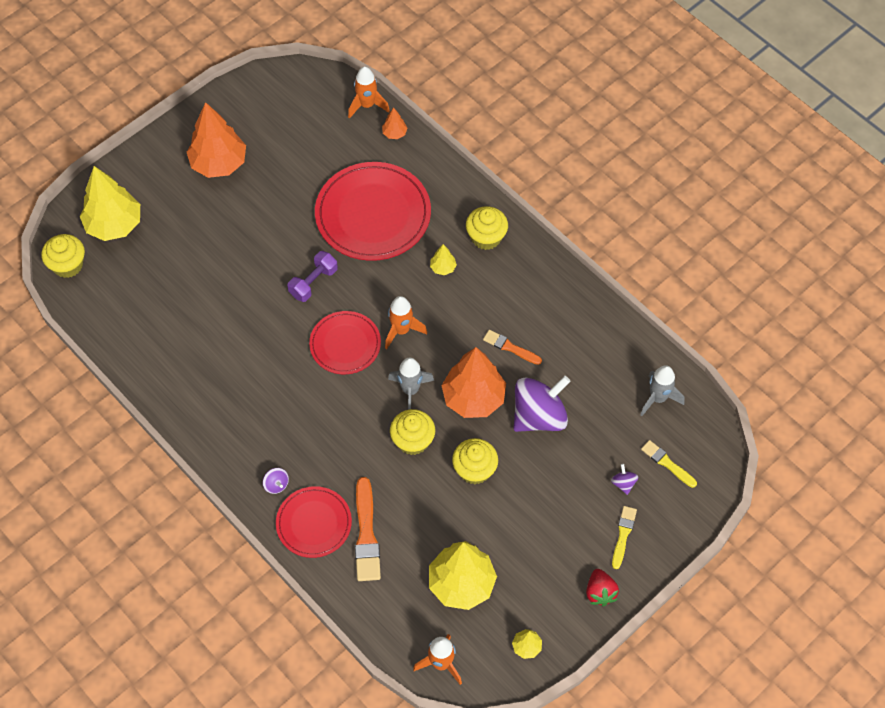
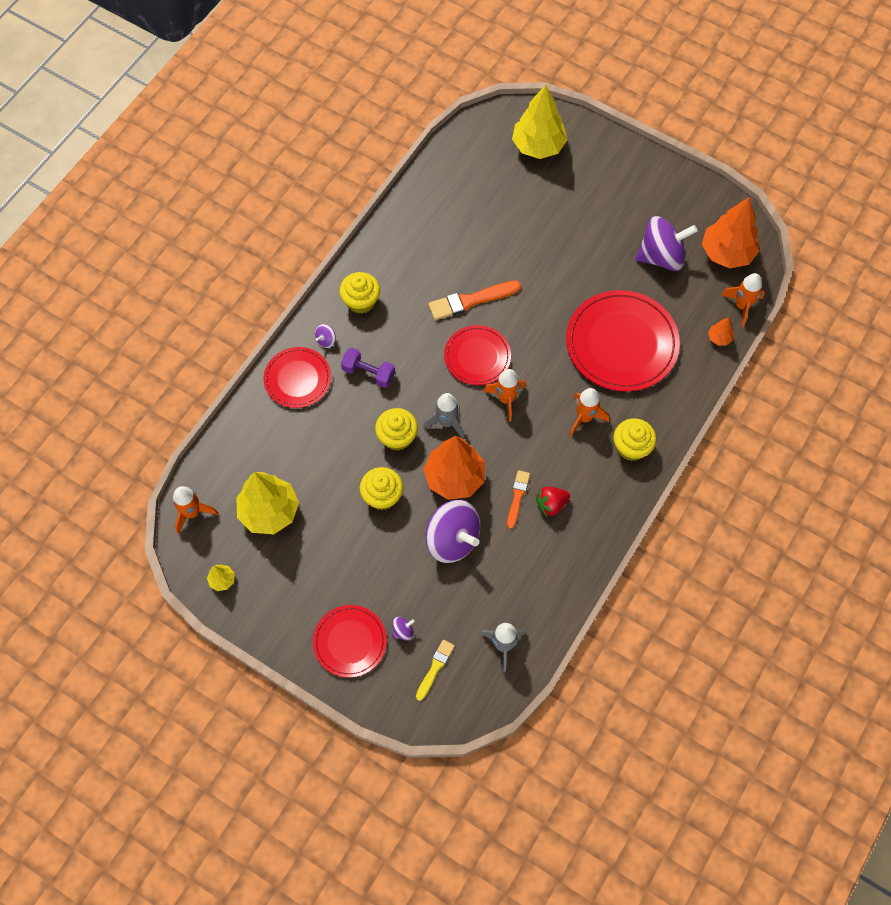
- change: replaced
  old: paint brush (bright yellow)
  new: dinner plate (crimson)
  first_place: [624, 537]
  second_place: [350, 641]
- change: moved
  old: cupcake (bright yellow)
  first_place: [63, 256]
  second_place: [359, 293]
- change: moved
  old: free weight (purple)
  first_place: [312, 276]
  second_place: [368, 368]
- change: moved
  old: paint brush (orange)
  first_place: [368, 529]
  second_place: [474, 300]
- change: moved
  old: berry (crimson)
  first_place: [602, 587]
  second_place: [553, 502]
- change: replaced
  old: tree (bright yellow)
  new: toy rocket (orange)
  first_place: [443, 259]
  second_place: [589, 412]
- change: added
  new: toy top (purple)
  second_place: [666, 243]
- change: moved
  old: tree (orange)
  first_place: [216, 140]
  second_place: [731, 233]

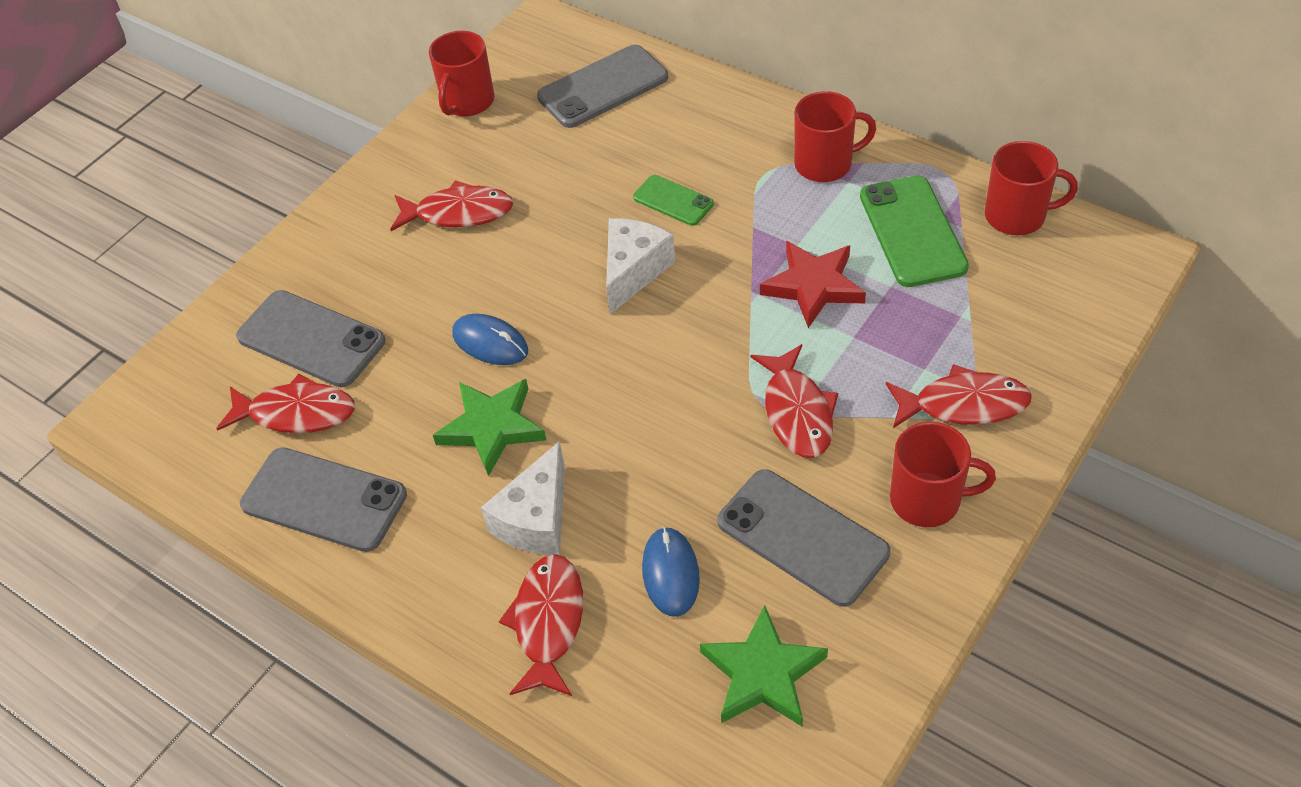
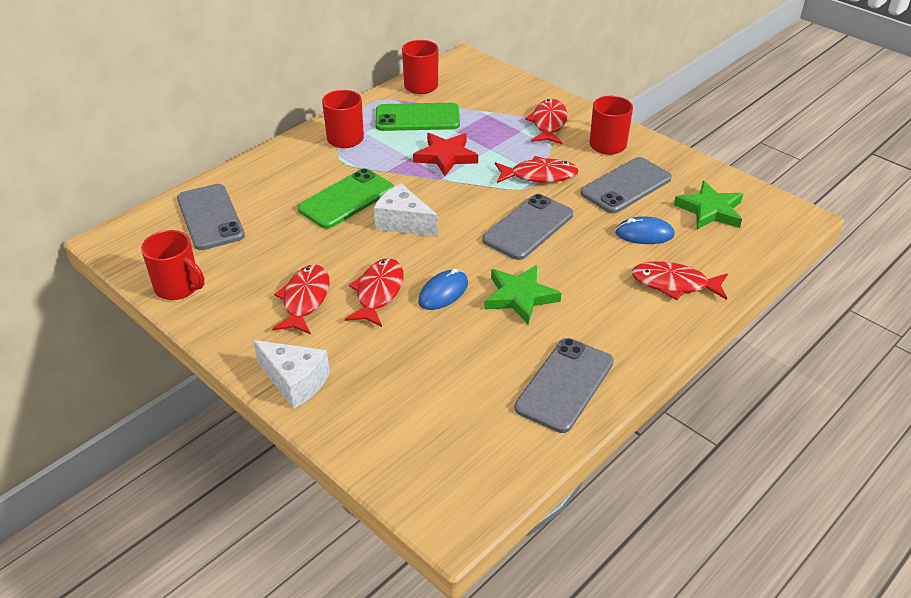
- change: moved
  old: cheese wedge (snow-white)
  first_place: [523, 498]
  second_place: [291, 374]
- change: resized
  old: mobile phone (leaf-green)
  first_place: [673, 200]
  second_place: [346, 198]
  factor: 1.76
- change: moved
  old: fish figure (crimson)
  first_place: [285, 403]
  second_place: [374, 292]
- change: moved
  old: mobile phone (gray)
  first_place: [310, 338]
  second_place: [527, 227]

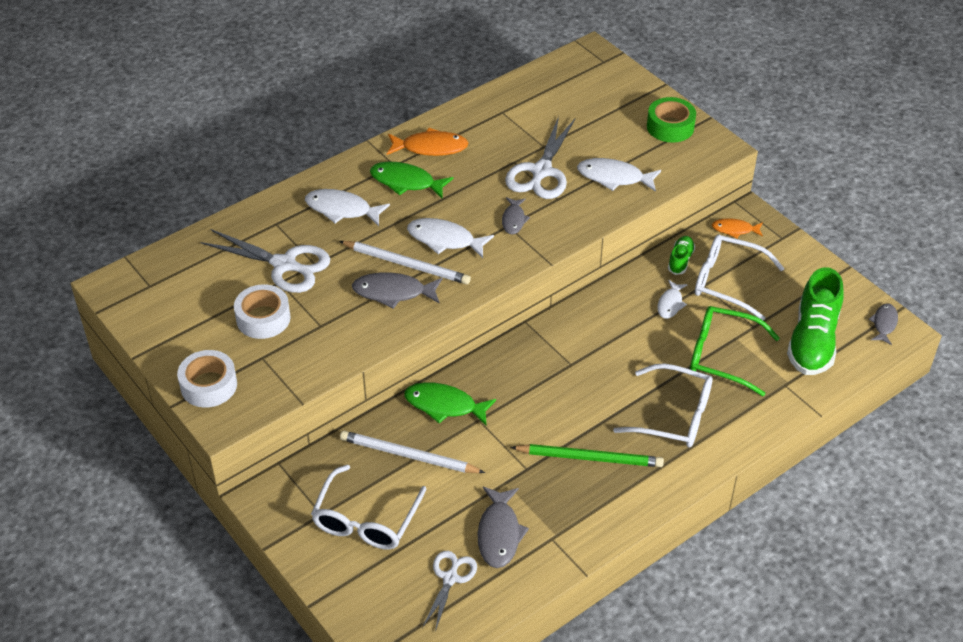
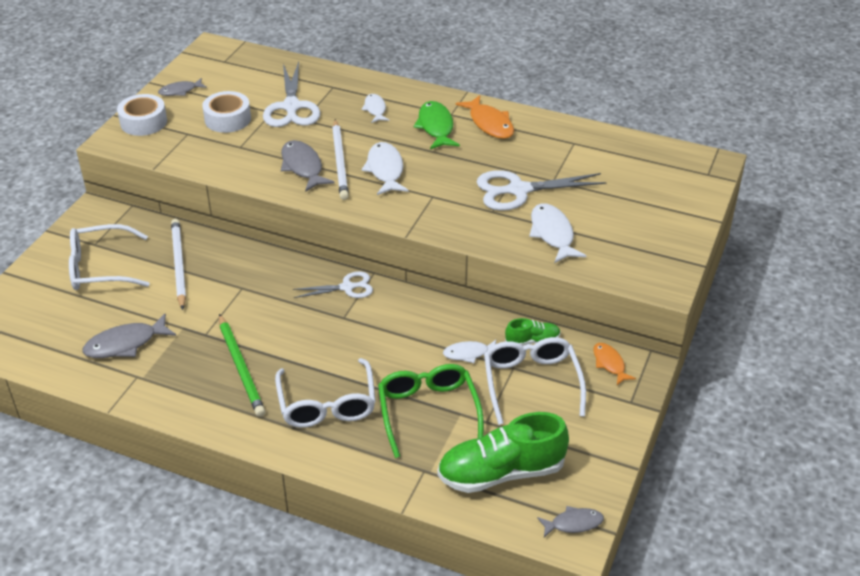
- change: moved
  old: fish figure (gray)
  first_place: [516, 216]
  second_place: [182, 87]
- change: moved
  old: scissors (snow-white)
  first_place: [449, 591]
  second_place: [332, 284]
- change: resized
  old: fish figure (snow-white)
  first_place: [347, 207]
  second_place: [375, 108]
  factor: 0.63
- change: removed
  old: fish figure (leaf-green)
  first_place: [450, 404]
- change: removed
  old: sticky tape (leaf-green)
  first_place: [671, 120]

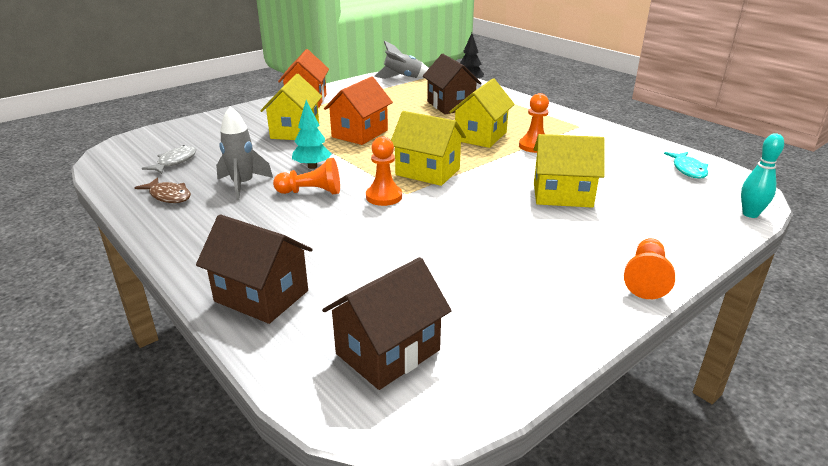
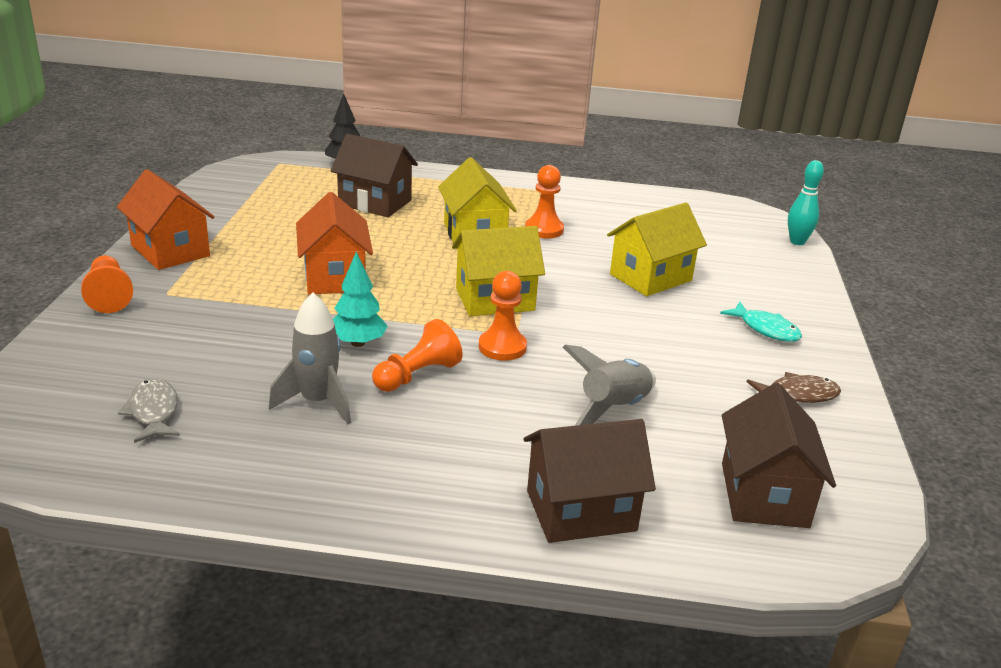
- change: moved
  old: chess pawn (orange)
  first_place: [649, 268]
  second_place: [107, 284]
- change: moved
  old: toy rocket (gray)
  first_place: [401, 60]
  second_place: [609, 385]
- change: moved
  old: fish figure (turquoise)
  first_place: [686, 165]
  second_place: [761, 321]
- change: moved
  old: fish figure (russet)
  first_place: [162, 190]
  second_place: [794, 387]
- change: removed
  old: house (bright yellow)
  first_place: [291, 107]

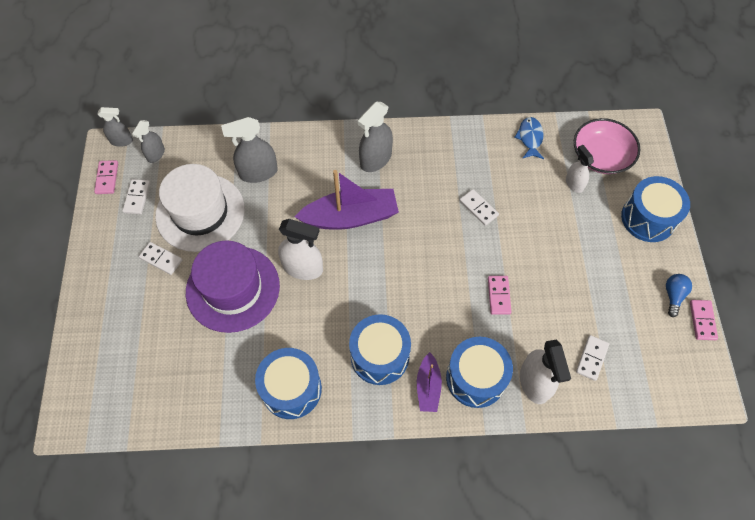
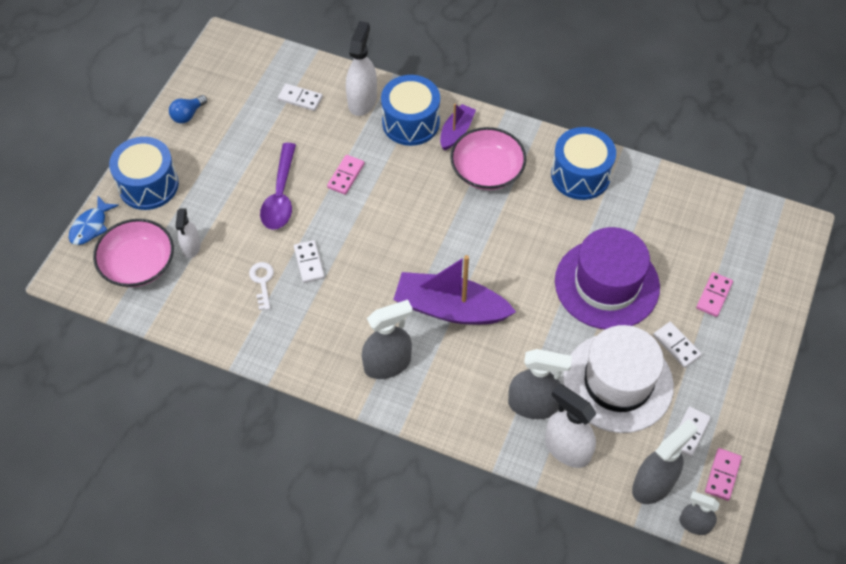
- change: moved
  old: fish figure (cobalt)
  first_place: [529, 138]
  second_place: [93, 220]
- change: added
  new: key (snow-white)
  second_place: [261, 286]
- change: added
  new: teaspoon (purple)
  second_place: [278, 186]
- change: turned
  old: domino (snow-white)
  first_place: [592, 358]
  second_place: [300, 97]
  degrees: 60
- change: replaced
  old: drum (cobalt)
  new: serving bowl (pink)
  first_place: [380, 349]
  second_place: [488, 158]
- change: moved
  old: spray bottle (snow-white)
  first_place: [300, 249]
  second_place: [570, 426]
- change: resized
  old: spray bottle (gray)
  first_place: [148, 141]
  second_place: [665, 461]
  factor: 1.64
- change: moved
  old: domino (pink)
  first_place: [704, 320]
  second_place: [714, 294]

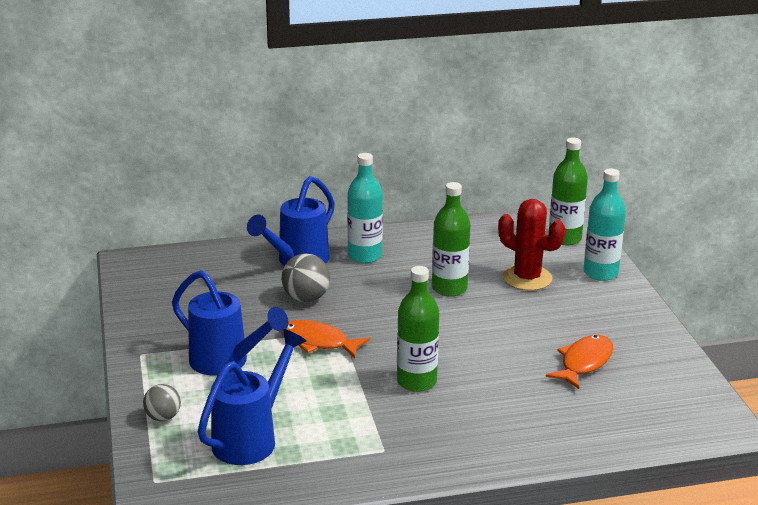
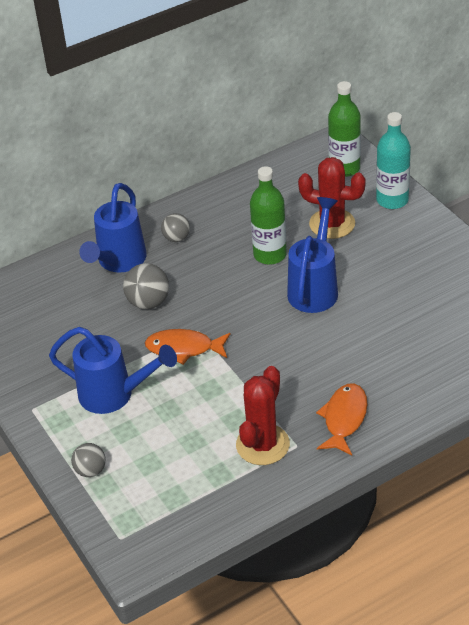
- change: replaced
  old: flask (turquoise)
  new: play ball (gray)
  first_place: [365, 208]
  second_place: [175, 227]
- change: added
  new: prickly plant (crimson)
  second_place: [263, 415]
- change: moved
  old: watering can (cobalt)
  first_place: [252, 397]
  second_place: [312, 255]
- change: moved
  old: fish figure (orange)
  first_place: [579, 362]
  second_place: [342, 419]
- change: removed
  old: flask (leaf-green)
  first_place: [418, 329]

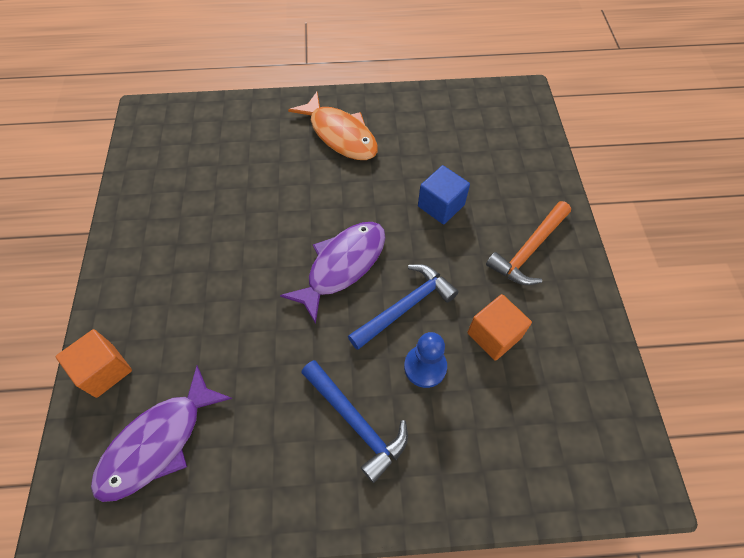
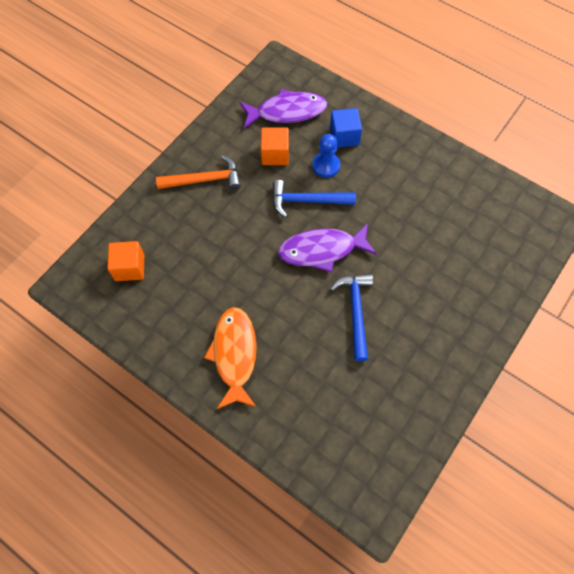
- change: moved
  old: cube (orange)
  first_place: [94, 363]
  second_place: [125, 261]
- change: moved
  old: fish figure (purple)
  first_place: [161, 434]
  second_place: [283, 109]
- change: moved
  old: cube (cobalt)
  first_place: [444, 194]
  second_place: [346, 128]
- change: moved
  old: carpenter's hammer (cobalt)
  first_place: [354, 421]
  second_place: [351, 317]

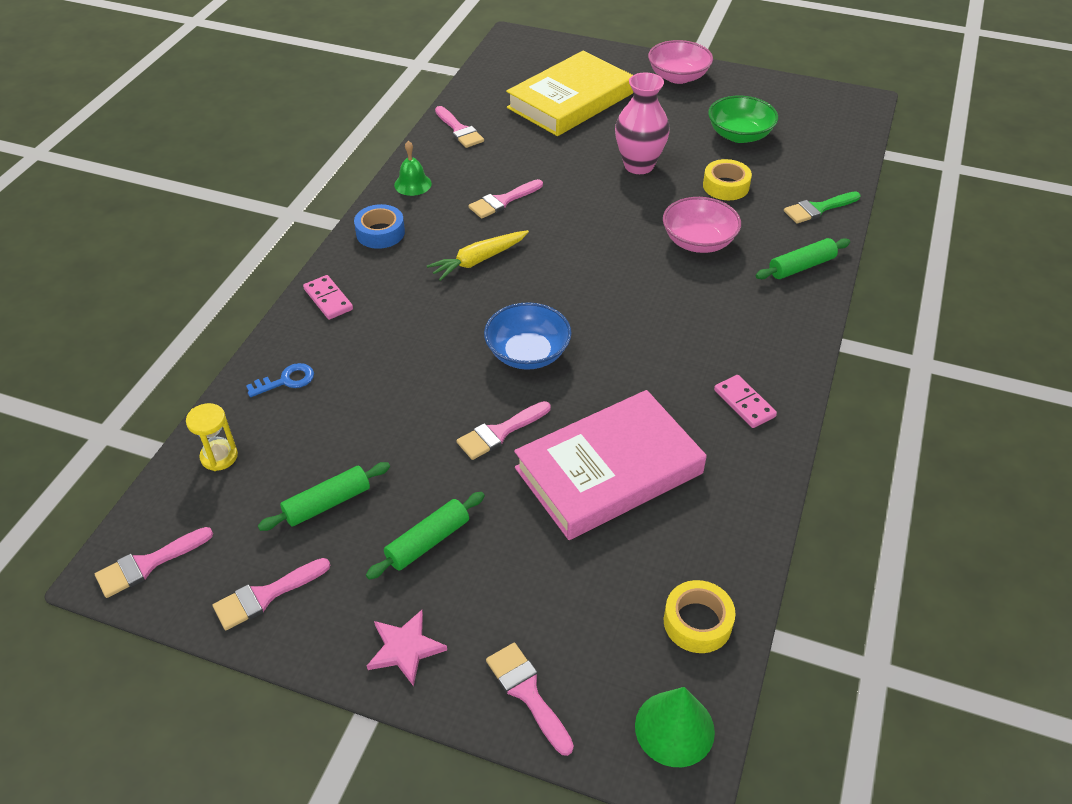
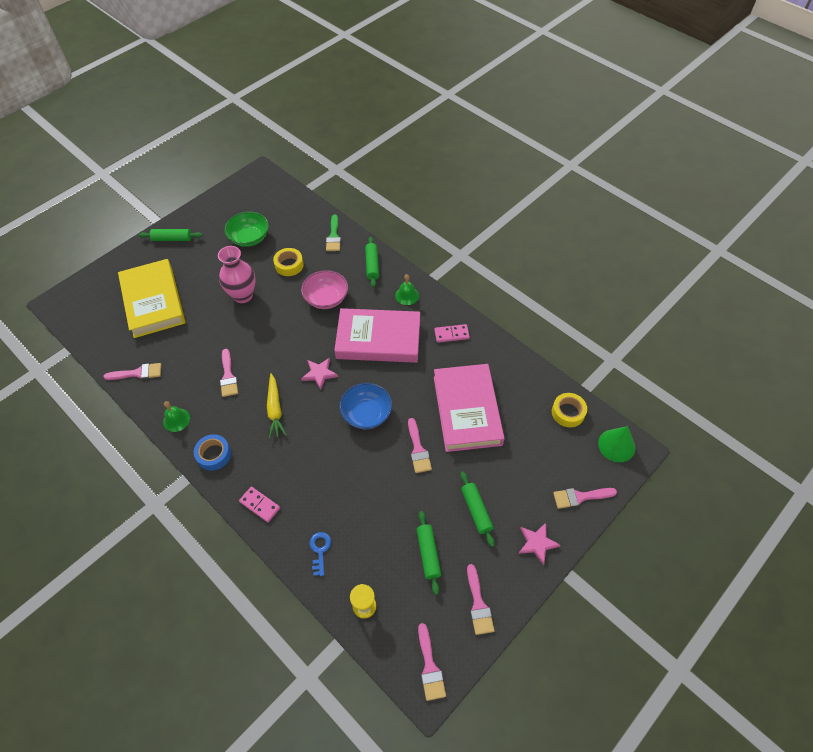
- change: replaced
  old: serving bowl (pink)
  new: dough roller (leaf-green)
  first_place: [680, 62]
  second_place: [171, 235]
- change: turned
  old: domino (pink)
  first_place: [328, 297]
  second_place: [259, 504]
  degrees: 45
- change: added
  new: five-pointed star (pink)
  second_place: [319, 374]
- change: added
  new: hardback (pink)
  second_place: [377, 335]
- change: added
  new: hand bell (leaf-green)
  second_place: [407, 289]

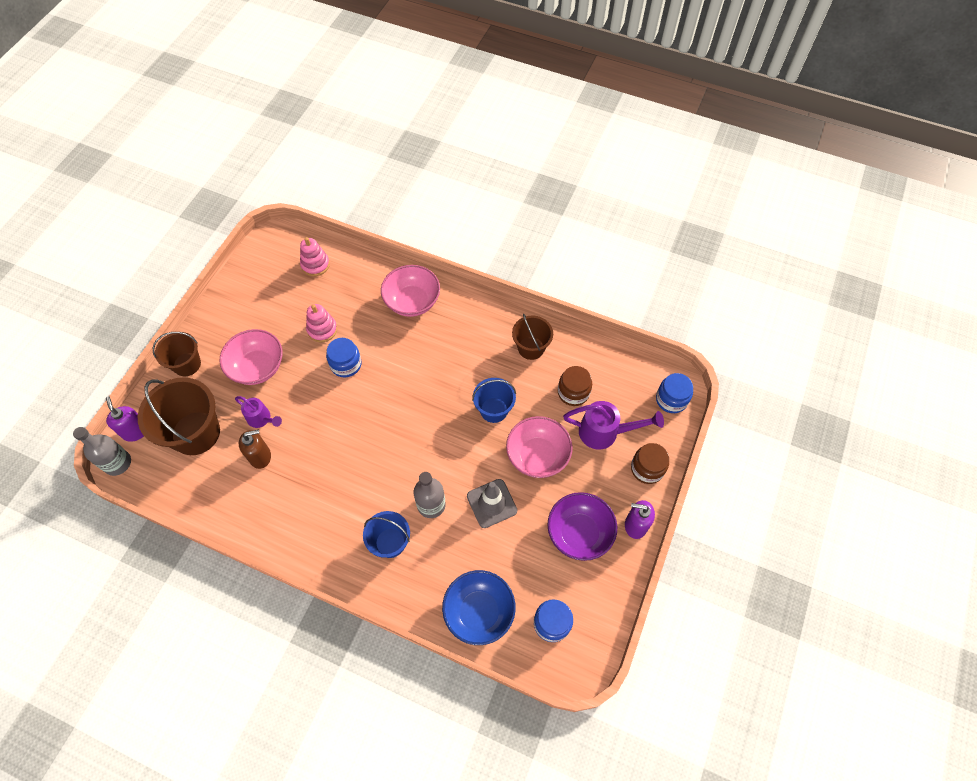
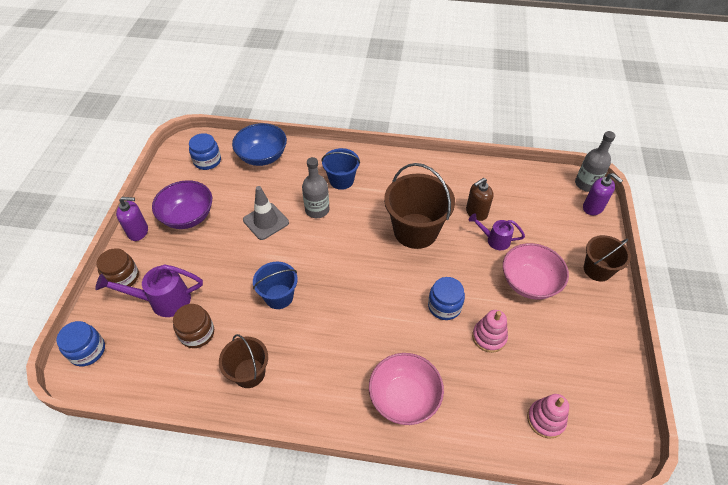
- change: moved
  old: bucket (russet)
  first_place: [179, 416]
  second_place: [419, 206]
- change: removed
  old: serving bowl (pink)
  first_place: [539, 447]

